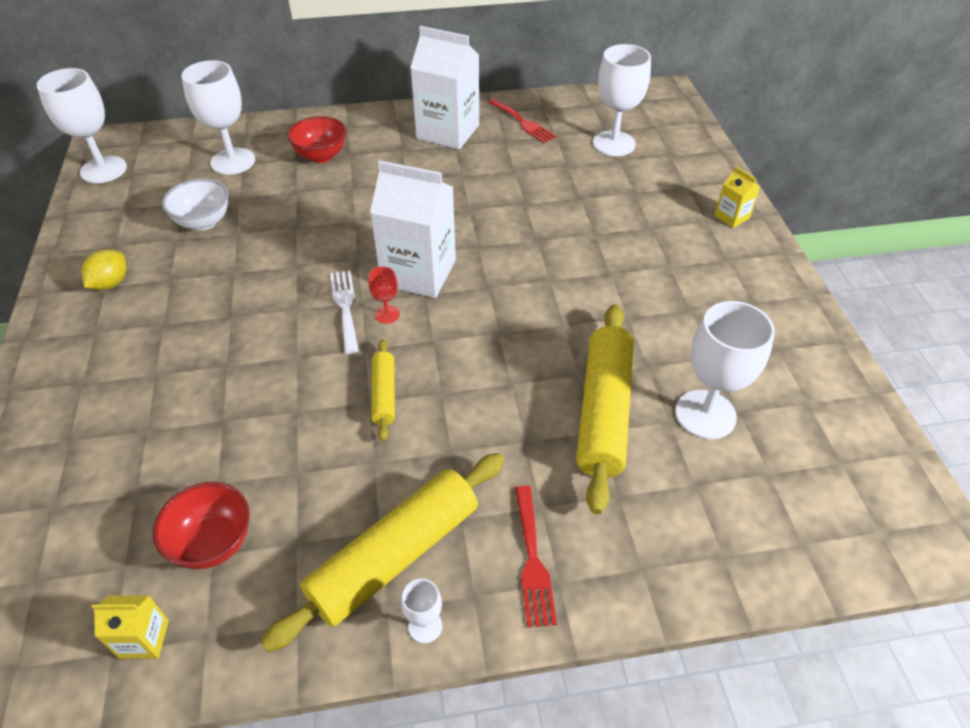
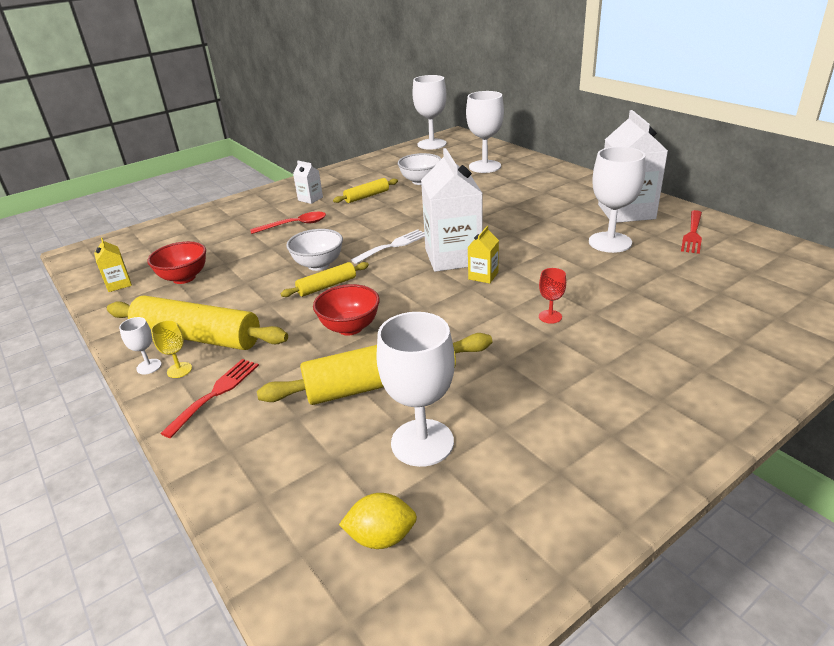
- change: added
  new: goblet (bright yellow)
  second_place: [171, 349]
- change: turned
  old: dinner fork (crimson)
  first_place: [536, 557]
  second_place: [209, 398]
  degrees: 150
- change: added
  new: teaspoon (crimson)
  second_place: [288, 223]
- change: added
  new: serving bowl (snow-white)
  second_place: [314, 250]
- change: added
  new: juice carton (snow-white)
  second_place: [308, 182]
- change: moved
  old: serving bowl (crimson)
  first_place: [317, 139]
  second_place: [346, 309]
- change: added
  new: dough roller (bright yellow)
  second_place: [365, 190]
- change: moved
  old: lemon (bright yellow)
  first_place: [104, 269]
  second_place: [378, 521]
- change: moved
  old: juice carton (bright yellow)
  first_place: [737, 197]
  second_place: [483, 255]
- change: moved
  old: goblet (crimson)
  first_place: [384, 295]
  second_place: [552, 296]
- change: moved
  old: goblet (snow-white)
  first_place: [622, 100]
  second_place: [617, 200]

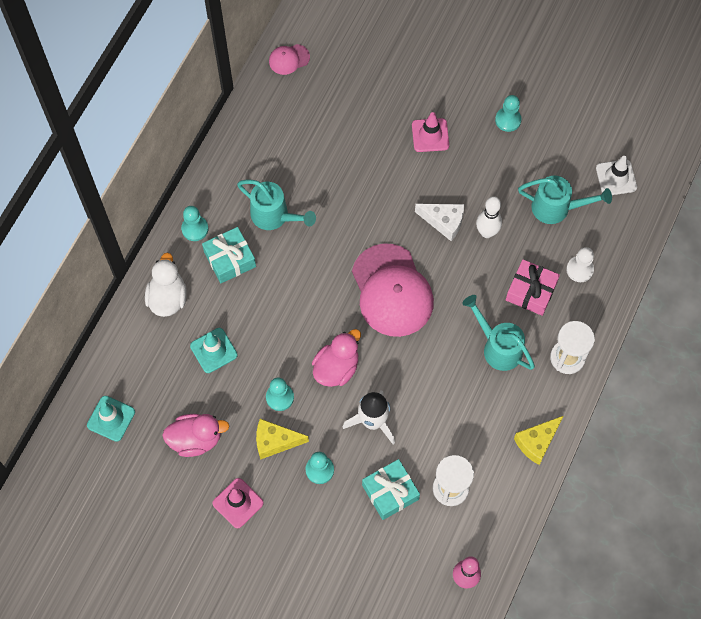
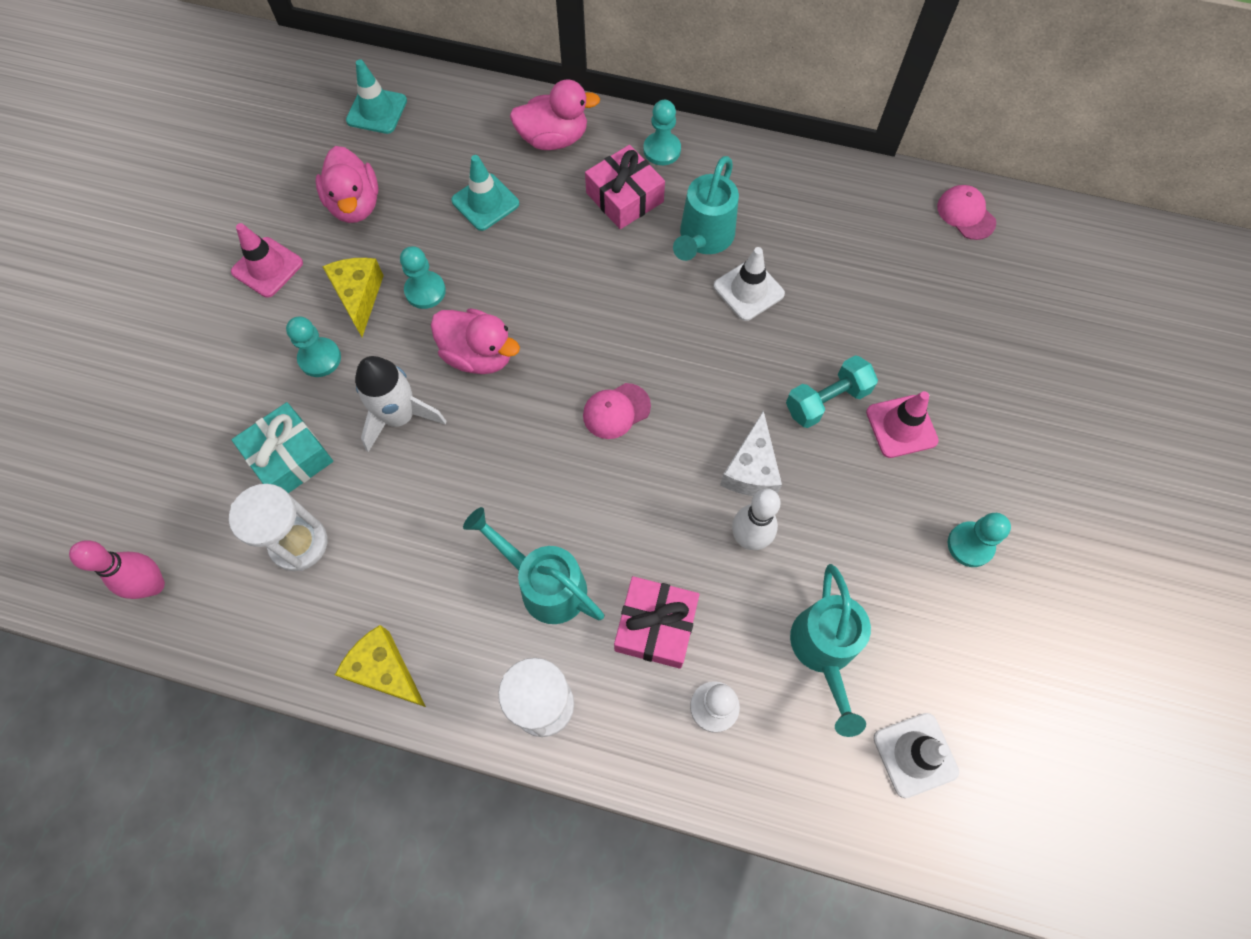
- change: turned
  old: watering can (turquoise)
  first_place: [498, 333]
  second_place: [533, 565]
  degrees: -90
- change: recoloured
  old: duck (snow-white)
  new: duck (pink)
  first_place: [166, 284]
  second_place: [555, 114]
- change: resized
  old: baseball cap (pink)
  first_place: [393, 290]
  second_place: [617, 411]
  factor: 0.45
- change: recoloured
  old: gift (turquoise)
  new: gift (pink)
  first_place: [229, 255]
  second_place: [625, 187]
- change: added
  new: road cone (snow-white)
  second_place: [749, 284]
- change: added
  new: free weight (turquoise)
  second_place: [832, 391]

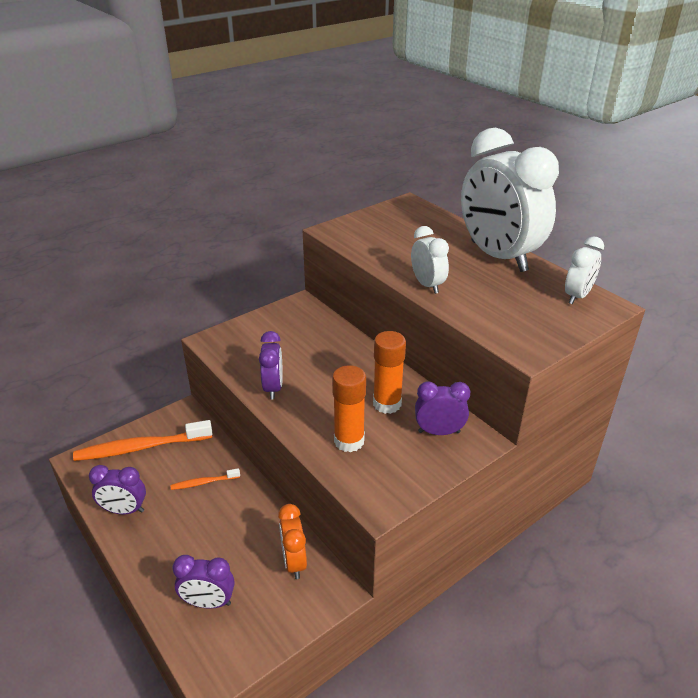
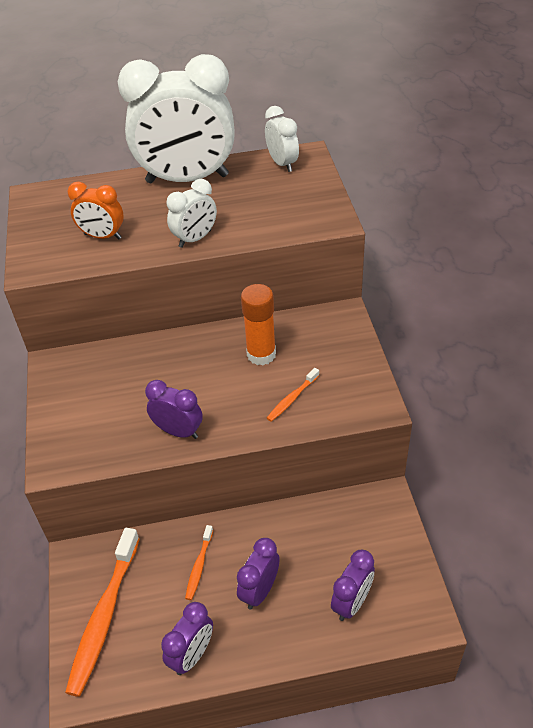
- change: moved
  old: alarm clock (orange)
  first_place: [292, 541]
  second_place: [96, 210]
- change: turned
  old: alarm clock (snow-white)
  first_place: [430, 260]
  second_place: [191, 213]
  degrees: 135
- change: moved
  old: alarm clock (purple)
  first_place: [442, 408]
  second_place: [258, 574]
- change: replaced
  old: glue stick (orange)
  new: toothbrush (orange)
  first_place: [349, 408]
  second_place: [293, 395]

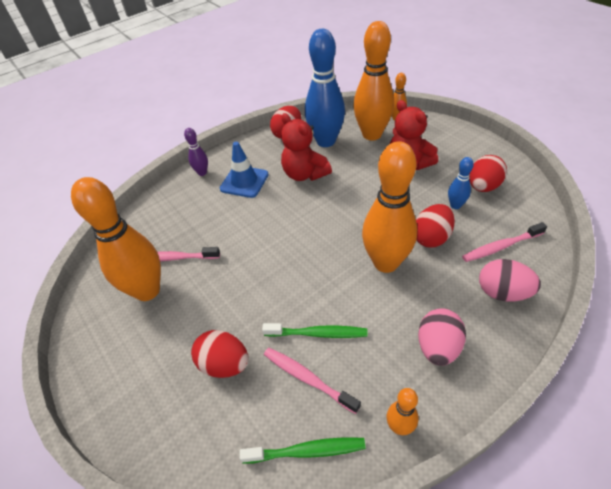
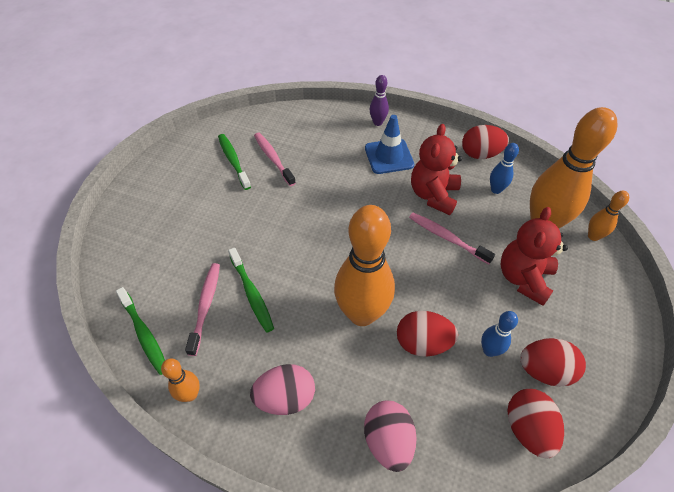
- change: replaced
  old: bowling pin (orange)
  new: toothbrush (leaf-green)
  first_place: [116, 239]
  second_place: [234, 162]
- change: moved
  old: toothbrush (pink)
  first_place: [504, 242]
  second_place: [452, 238]
- change: resized
  old: bowling pin (cobalt)
  first_place: [325, 88]
  second_place: [504, 168]
  factor: 0.46
- change: moved
  old: egg shape (crimson)
  first_place: [219, 354]
  second_place: [535, 424]

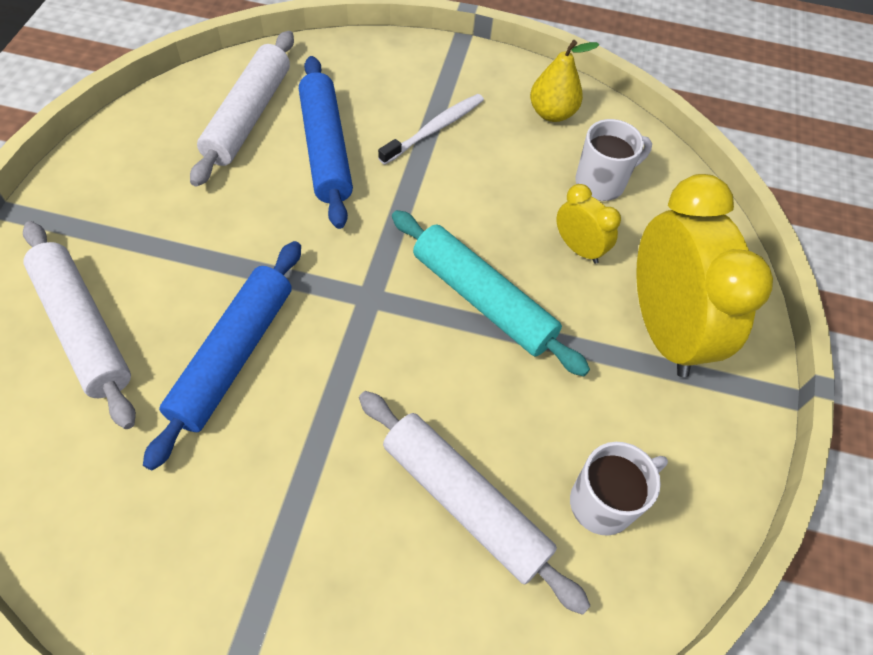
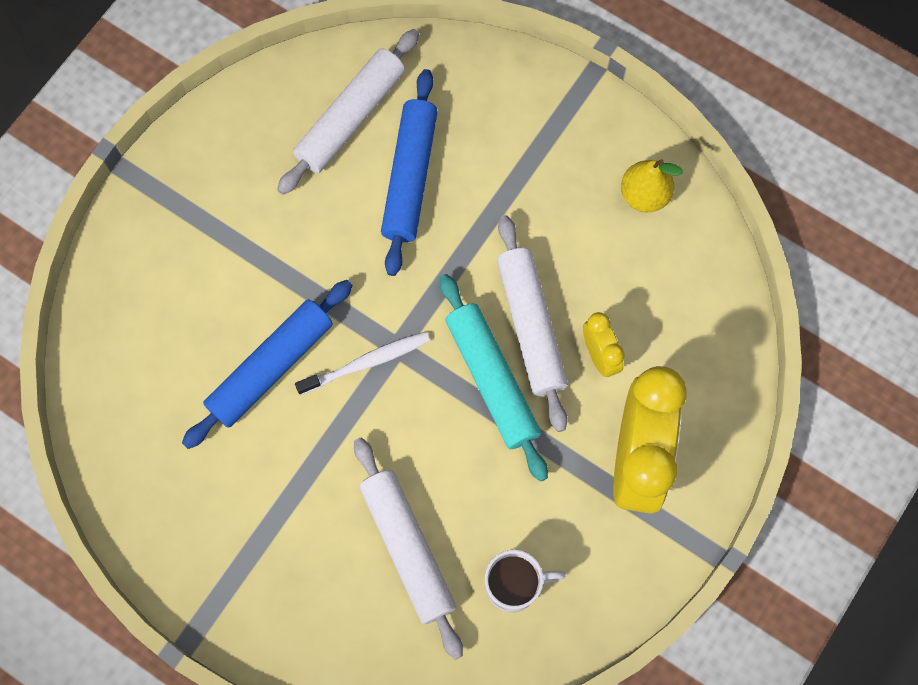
- change: moved
  old: toothbrush (snow-white)
  first_place: [431, 129]
  second_place: [362, 363]
- change: moved
  old: dough roller (snow-white)
  first_place: [79, 325]
  second_place: [532, 323]
- change: removed
  old: mug (snow-white)
  first_place: [613, 160]

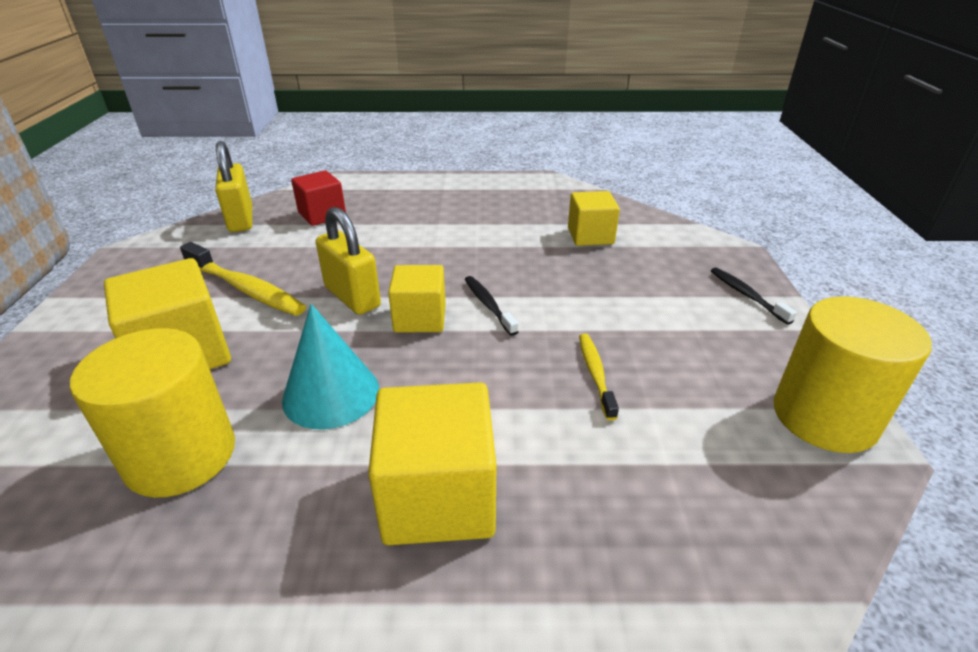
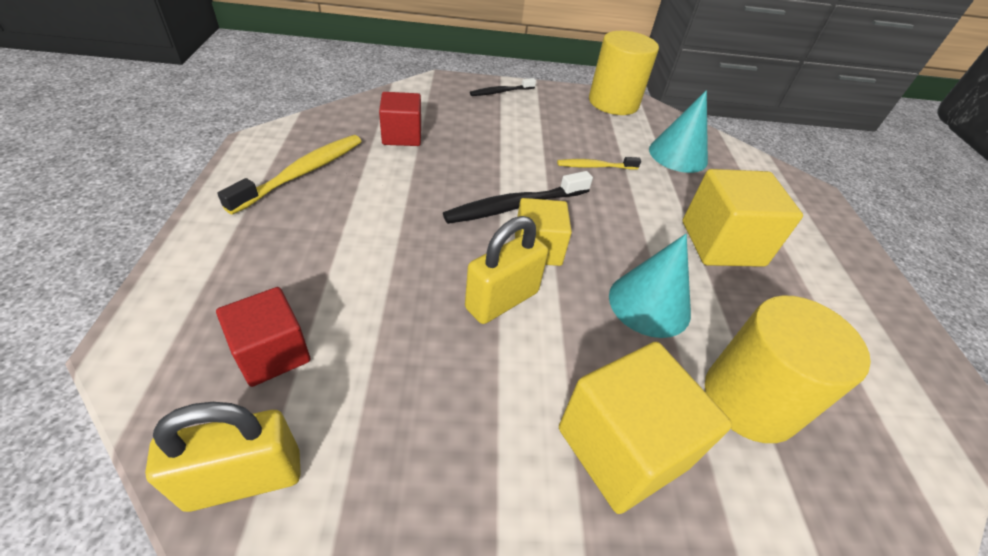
- change: moved
  old: toothbrush (bright yellow)
  first_place: [243, 279]
  second_place: [289, 175]
- change: recoloured
  old: cube (bright yellow)
  new: cube (crimson)
  first_place: [594, 218]
  second_place: [400, 119]
- change: resized
  old: toothbrush (black)
  first_place: [491, 306]
  second_place: [518, 197]
  factor: 1.71
- change: added
  new: cone shape (turquoise)
  second_place: [678, 131]

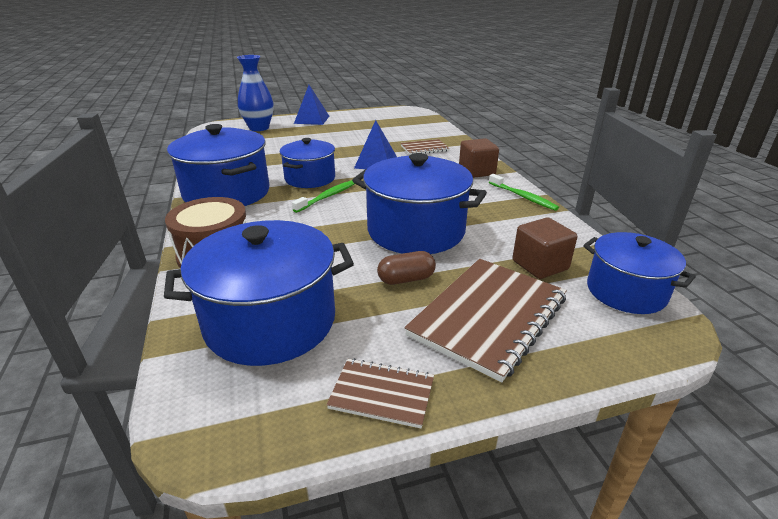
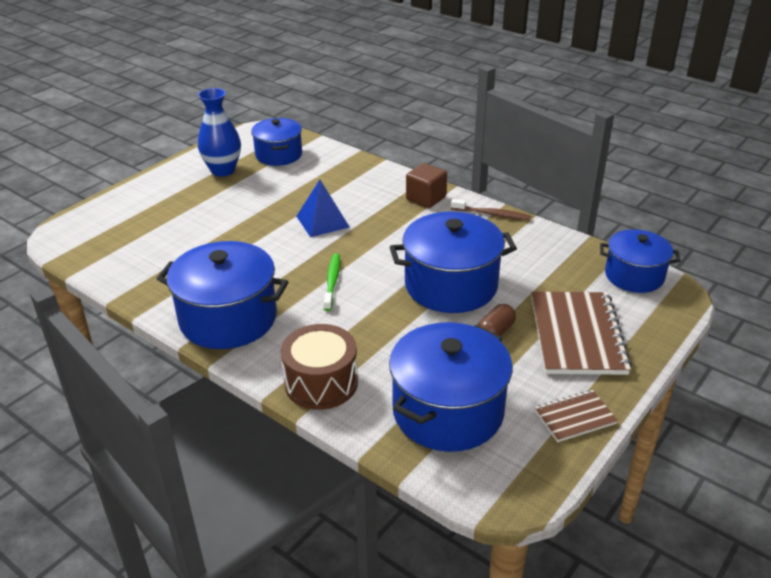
- change: moved
  old: flower vase (cobalt)
  first_place: [255, 93]
  second_place: [219, 132]
- change: moved
  old: cooking pot (cobalt)
  first_place: [307, 163]
  second_place: [276, 142]
- change: recoloured
  old: toothbrush (leaf-green)
  new: toothbrush (russet)
  first_place: [524, 192]
  second_place: [491, 209]
- change: removed
  old: pyramid shape (cobalt)
  first_place: [311, 105]
- change: removed
  old: notebook (russet)
  first_place: [425, 147]
- change: removed
  old: cube (russet)
  first_place: [544, 248]

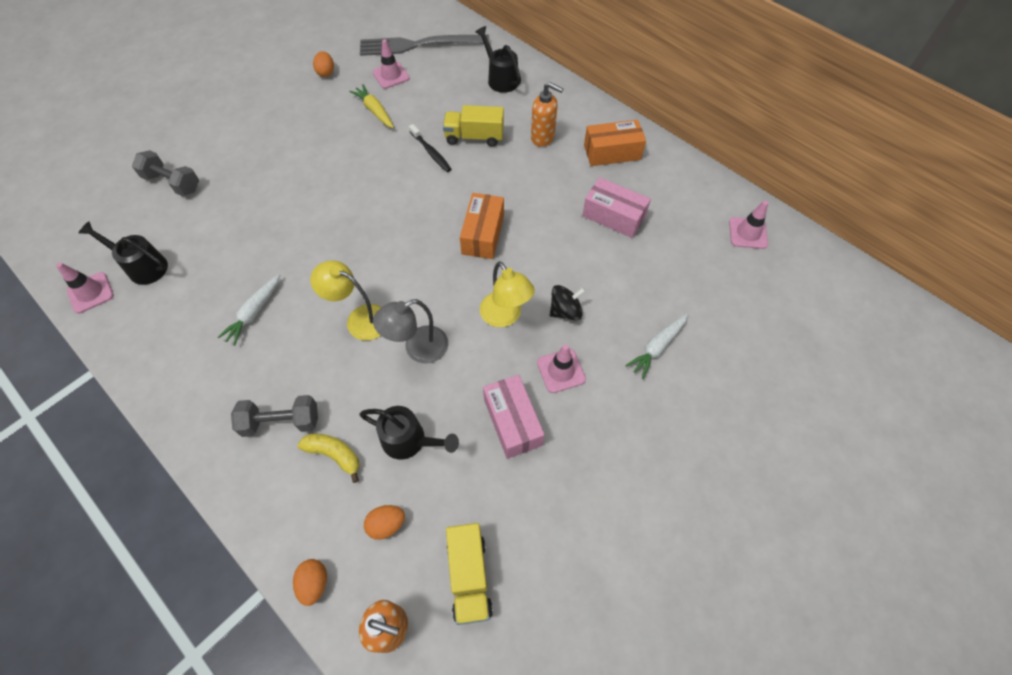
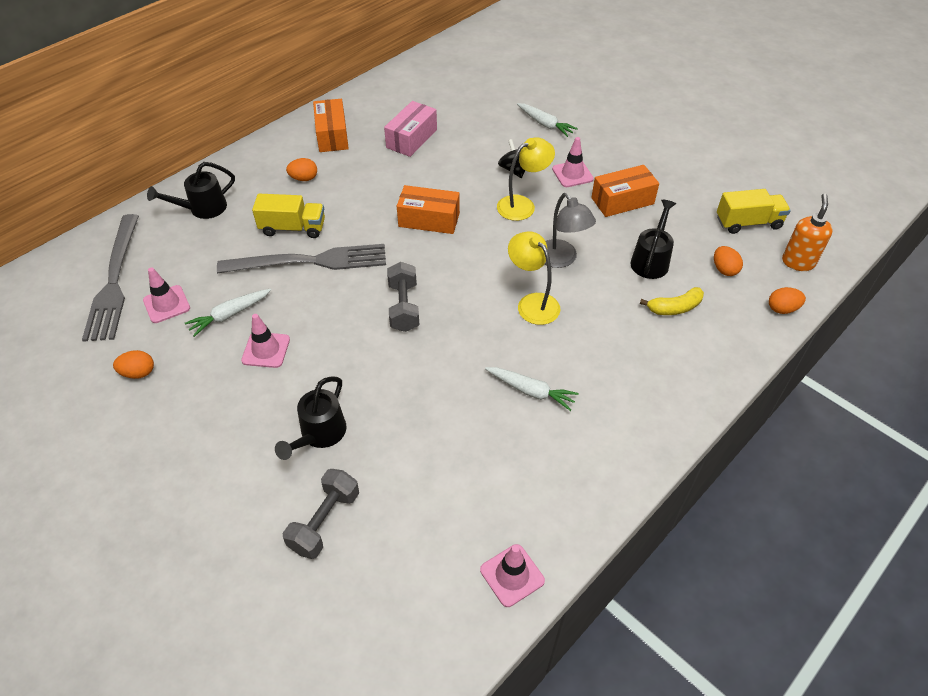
- change: recoloured
  old: carrot (bright yellow)
  new: carrot (snow-white)
  first_place: [371, 106]
  second_place: [228, 313]
- change: replaced
  old: toothbrush (black)
  new: dinner fork (gray)
  first_place: [430, 148]
  second_place: [301, 259]
- change: moved
  old: road cone (pink)
  first_place: [748, 225]
  second_place: [265, 341]
- change: turned
  old: truck (bright yellow)
  first_place: [473, 126]
  second_place: [288, 216]
  degrees: -90
- change: moved
  old: watering can (black)
  first_place: [123, 253]
  second_place: [311, 418]
- change: replaced
  old: soap dispenser (orange)
  new: egg shape (orange)
  first_place: [547, 114]
  second_place: [301, 169]
- change: moved
  old: free weight (gray)
  first_place: [274, 416]
  second_place: [403, 297]
- change: turned
  old: lamp (bright yellow)
  first_place: [346, 300]
  second_place: [534, 278]
  degrees: 120
- change: recoloured
  old: parcel (pink)
  new: parcel (orange)
  first_place: [514, 417]
  second_place: [625, 191]
- change: turned
  old: banana (bright yellow)
  first_place: [328, 458]
  second_place: [672, 301]
  degrees: -135

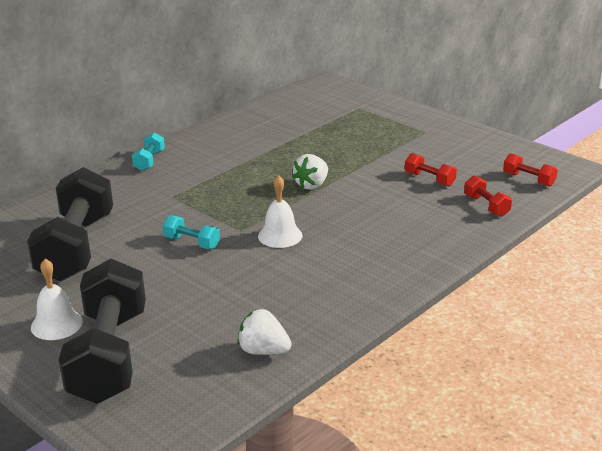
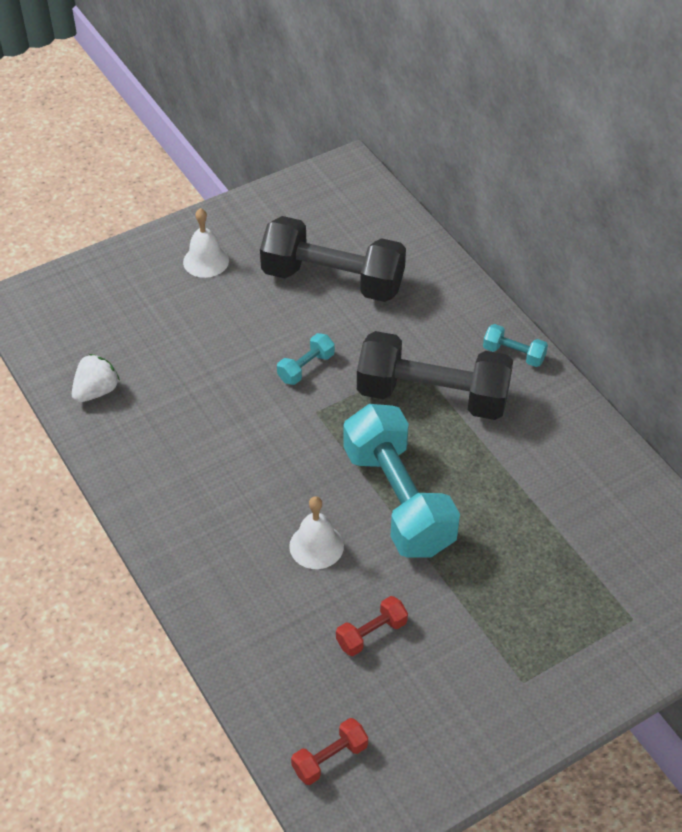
- change: moved
  old: hand bell (snow-white)
  first_place: [280, 211]
  second_place: [316, 532]
- change: replaced
  old: berry (snow-white)
  new: free weight (turquoise)
  first_place: [310, 172]
  second_place: [401, 481]
- change: moved
  old: free weight (black)
  first_place: [102, 331]
  second_place: [435, 375]
- change: removed
  old: free weight (crimson)
  first_place: [488, 196]

